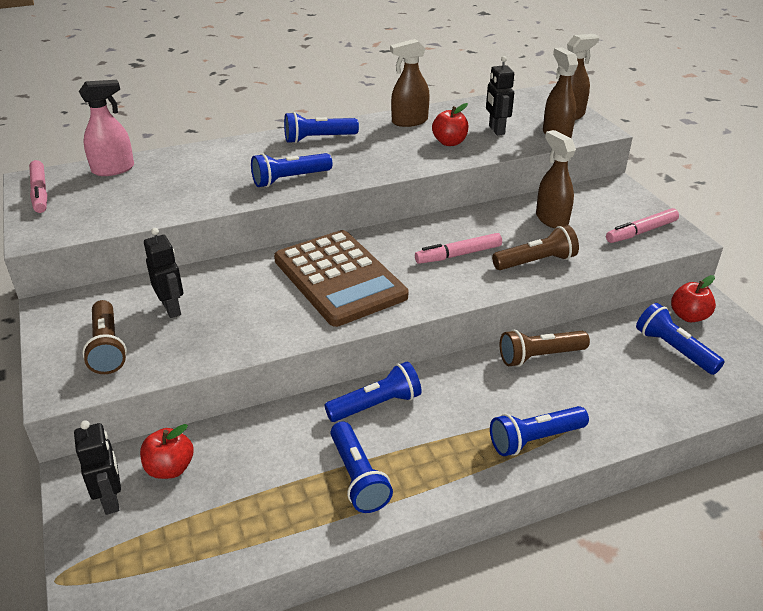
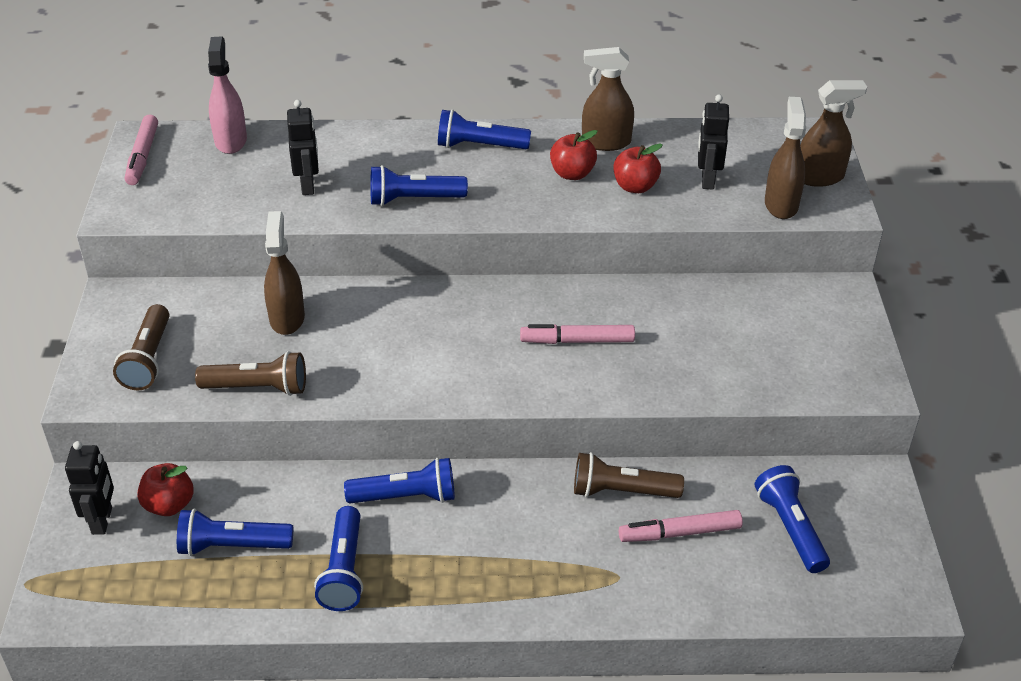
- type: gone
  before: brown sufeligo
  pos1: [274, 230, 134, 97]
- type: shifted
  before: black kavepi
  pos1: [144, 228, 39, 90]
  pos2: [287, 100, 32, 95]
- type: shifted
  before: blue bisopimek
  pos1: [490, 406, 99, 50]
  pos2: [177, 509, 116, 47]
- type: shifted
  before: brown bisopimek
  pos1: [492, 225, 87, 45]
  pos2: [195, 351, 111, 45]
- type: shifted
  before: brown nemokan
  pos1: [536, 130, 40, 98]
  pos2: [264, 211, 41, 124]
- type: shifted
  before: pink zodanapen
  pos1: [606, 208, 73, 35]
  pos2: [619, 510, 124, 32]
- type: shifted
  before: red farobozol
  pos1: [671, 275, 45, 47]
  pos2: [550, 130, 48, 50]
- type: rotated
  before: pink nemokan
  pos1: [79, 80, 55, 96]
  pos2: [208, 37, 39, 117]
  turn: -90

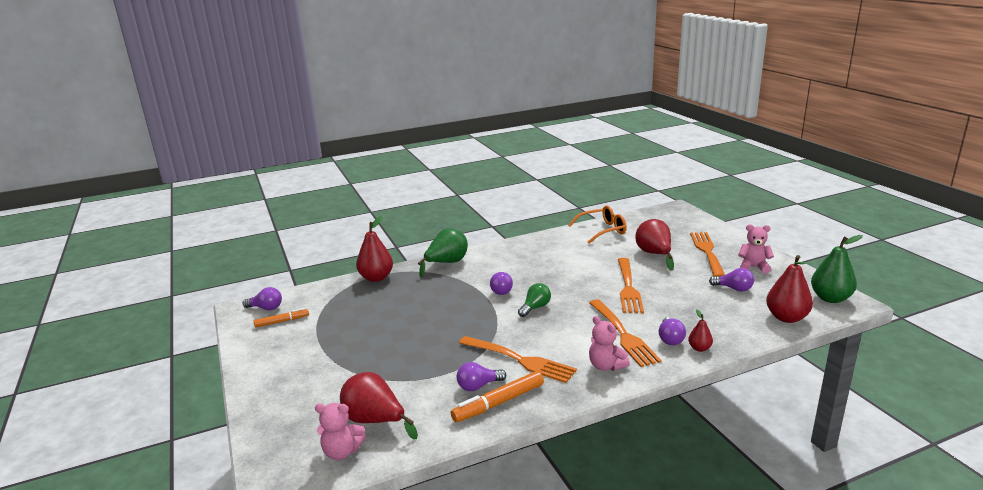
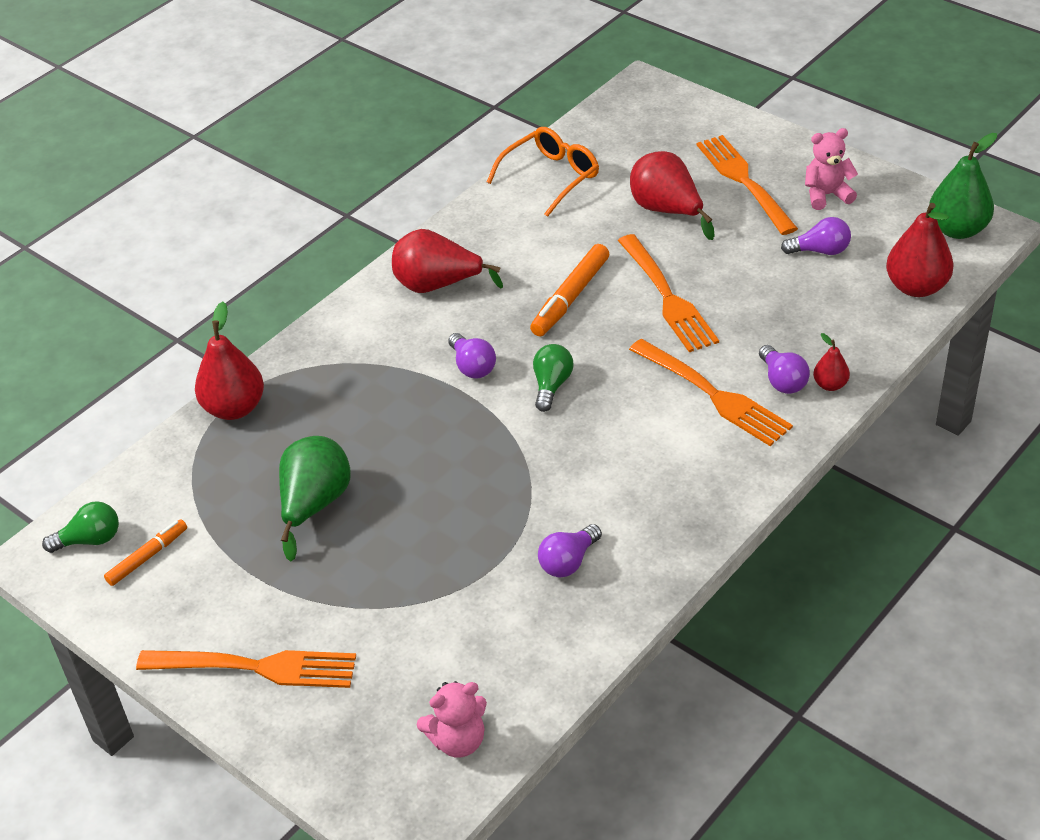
- type: gone
  before: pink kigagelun
  pos1: [589, 316, 41, 55]
- type: shifted
  before: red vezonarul
  pos1: [340, 372, 78, 67]
  pos2: [392, 229, 111, 64]
- type: shifted
  before: green vezonarul
  pos1: [418, 228, 50, 49]
  pos2: [279, 436, 72, 126]
- type: shifted
  before: orange zodanapen
  pos1: [451, 371, 93, 51]
  pos2: [530, 244, 79, 92]
- type: shifted
  before: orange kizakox
  pos1: [459, 336, 118, 47]
  pos2: [136, 650, 220, 38]
- type: repainted
  before: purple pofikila
  after: green pofikila
  pos1: [243, 287, 39, 23]
  pos2: [42, 501, 77, 52]

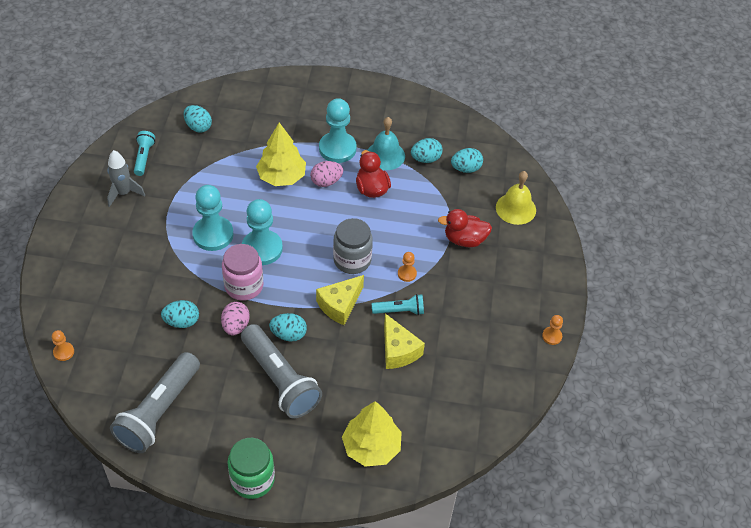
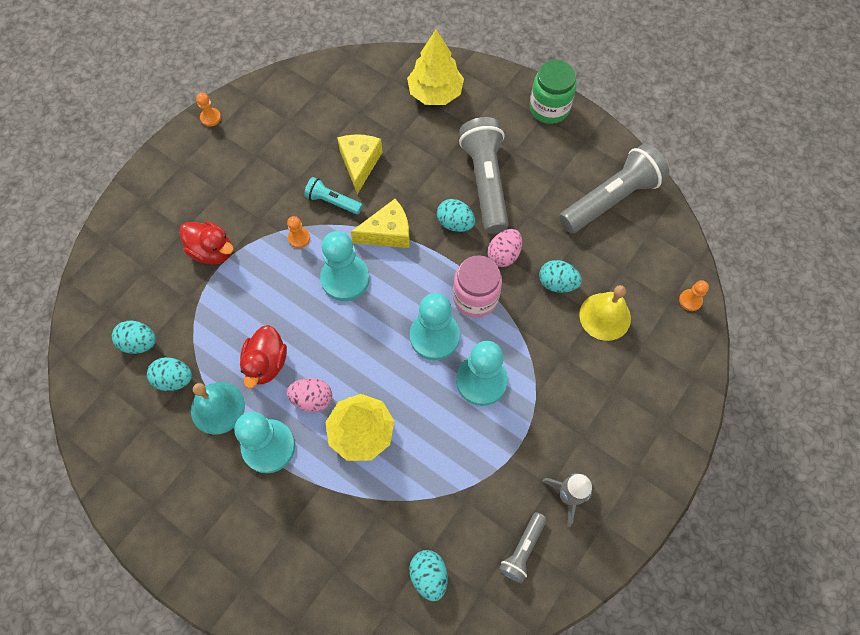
- type: shifted
  before: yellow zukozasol
  pos1: [496, 171, 40, 54]
  pos2: [579, 285, 52, 56]
- type: swapped
  before: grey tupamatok
  after: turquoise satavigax
  pos1: [333, 218, 40, 56]
  pos2: [320, 231, 50, 70]
- type: repainted
  before: turquoise bisopimek
  after: grey bisopimek
  pos1: [134, 131, 21, 45]
  pos2: [499, 512, 48, 72]

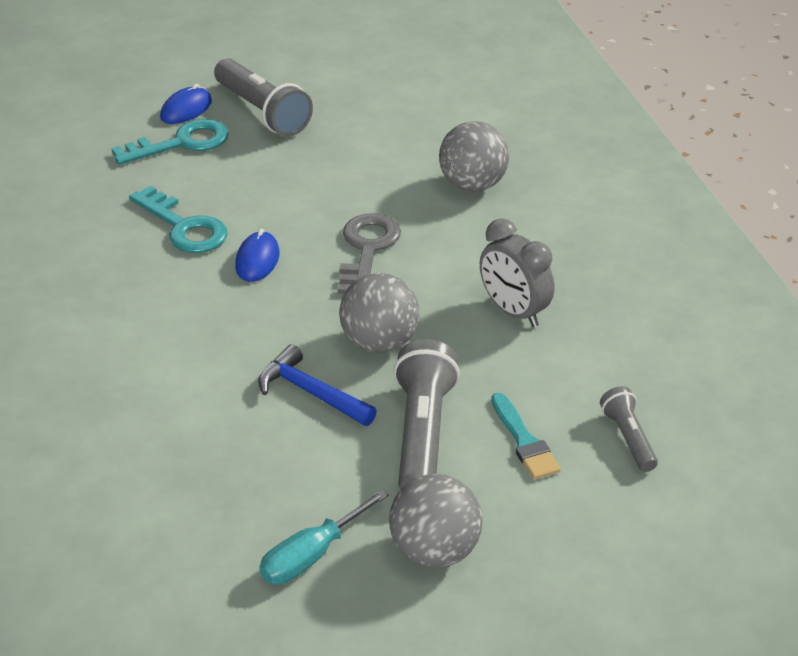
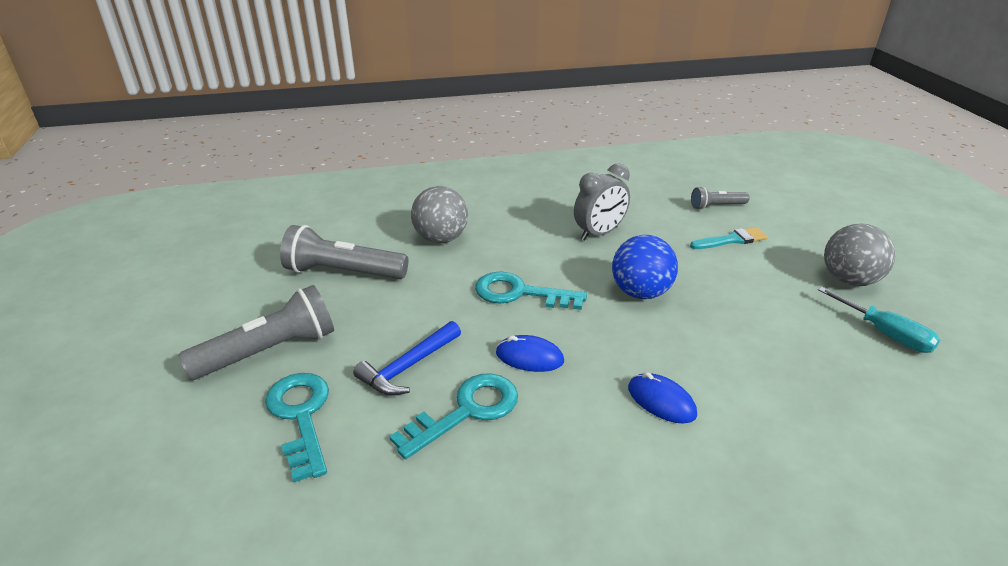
- type: shifted
  before: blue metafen
  pos1: [160, 84, 52, 40]
  pos2: [628, 372, 69, 52]
- type: shifted
  before: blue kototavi
  pos1: [258, 344, 119, 82]
  pos2: [353, 321, 108, 75]
- type: shifted
  before: grey bisopimek
  pos1: [394, 339, 66, 150]
  pos2: [280, 225, 128, 54]
- type: repainted
  before: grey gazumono
  after: turquoise gazumono
  pos1: [338, 213, 63, 81]
  pos2: [475, 271, 112, 39]
- type: repainted
  before: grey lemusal
  after: blue lemusal
  pos1: [339, 273, 81, 80]
  pos2: [612, 235, 66, 64]

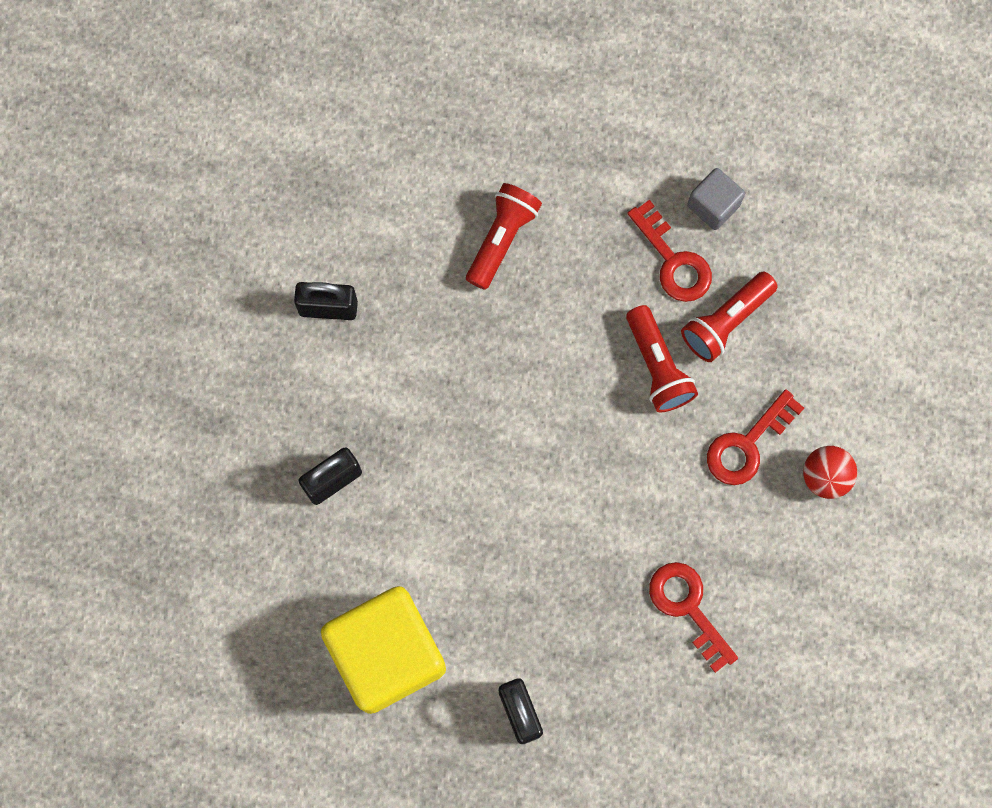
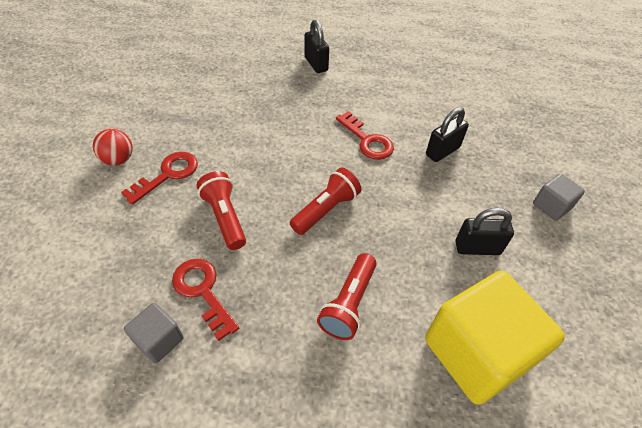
- type: new
  after: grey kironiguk
  pos2: [533, 174, 52, 47]
- type: shifted
  before: yellow kironiguk
  pos1: [321, 586, 125, 128]
  pos2: [425, 271, 140, 134]
- type: shifted
  before: red gazumono
  pos1: [649, 562, 89, 111]
  pos2: [336, 111, 58, 49]
- type: shifted
  before: red bisopimek
  pos1: [681, 271, 97, 91]
  pos2: [290, 168, 72, 67]

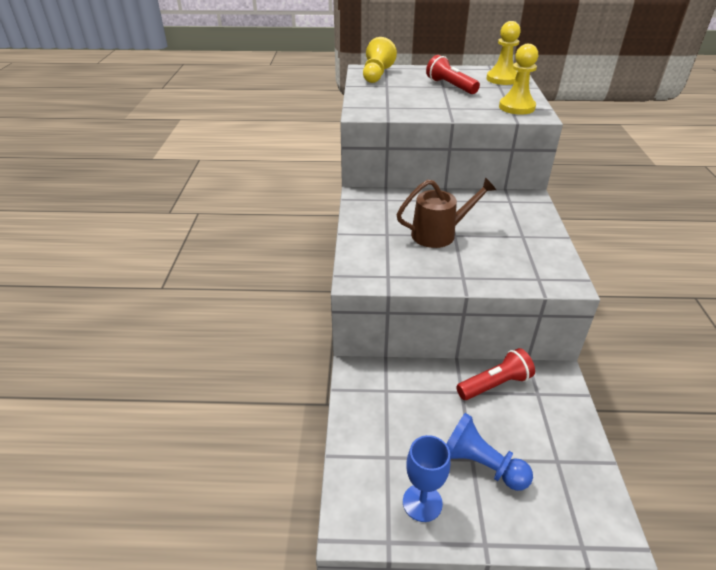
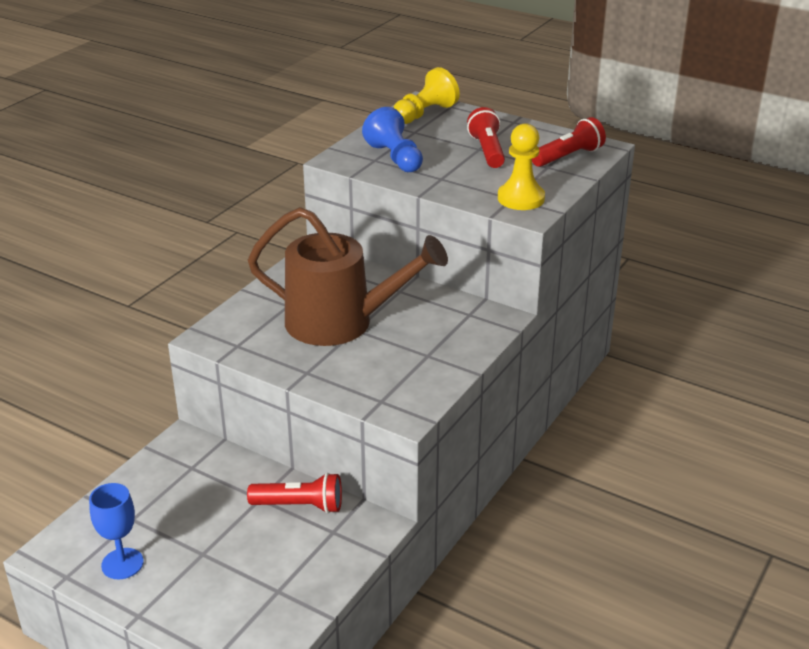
- type: shifted
  before: blue satavigax
  pos1: [446, 413, 87, 78]
  pos2: [362, 107, 61, 65]
- type: swapped
  before: yellow satavigax
  after: red bisopimek
  pos1: [486, 21, 35, 64]
  pos2: [532, 117, 74, 50]
- type: scaled
  before: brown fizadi
  pos1: [396, 177, 100, 71]
  pos2: [248, 207, 200, 139]
  scale: 1.62

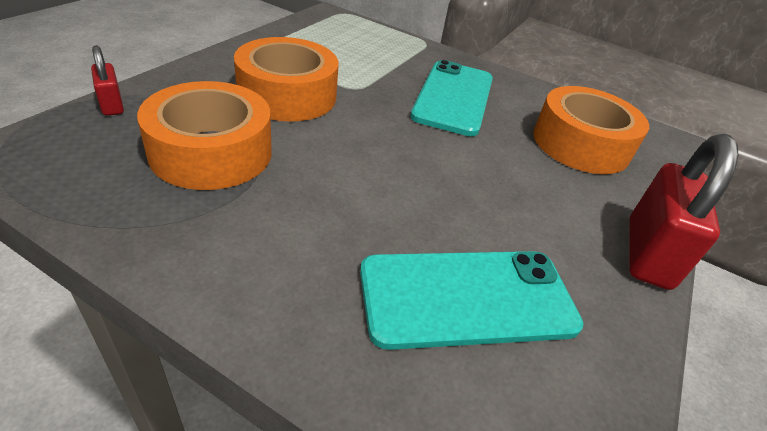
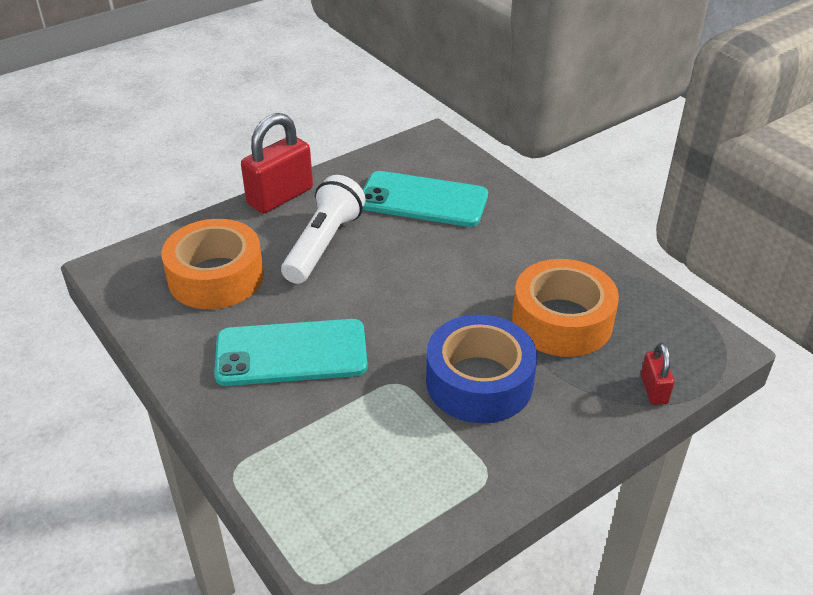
- type: new
  after: white bisopimek
  pos2: [281, 175, 85, 109]
- type: repainted
  before: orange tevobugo
  after: blue tevobugo
  pos1: [234, 37, 105, 85]
  pos2: [426, 314, 111, 109]
- type: rotated
  before: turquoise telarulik
  pos1: [410, 60, 83, 76]
  pos2: [214, 319, 154, 67]
  turn: 45

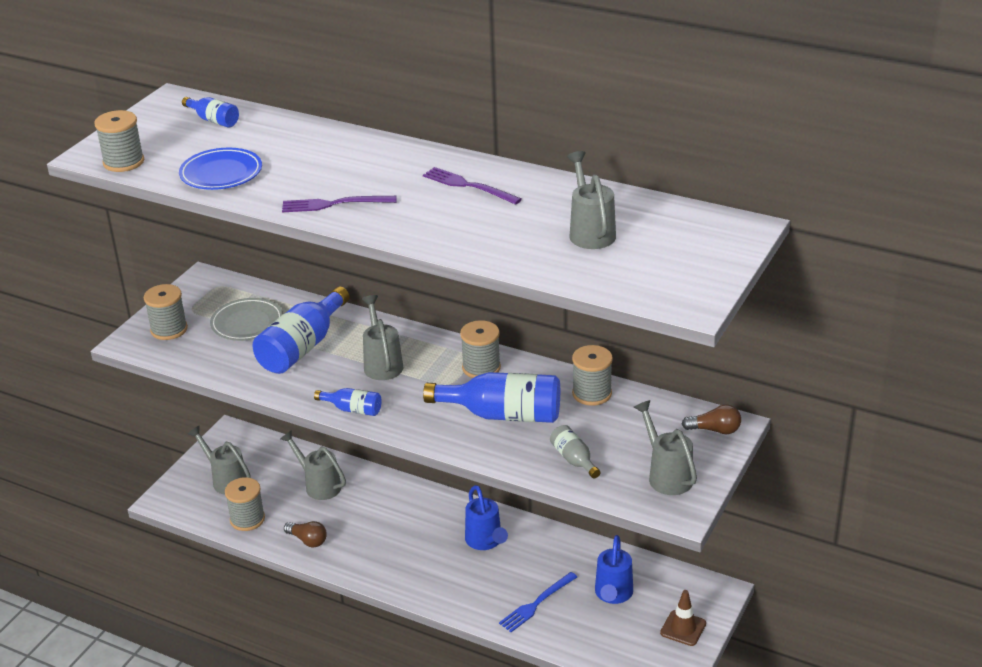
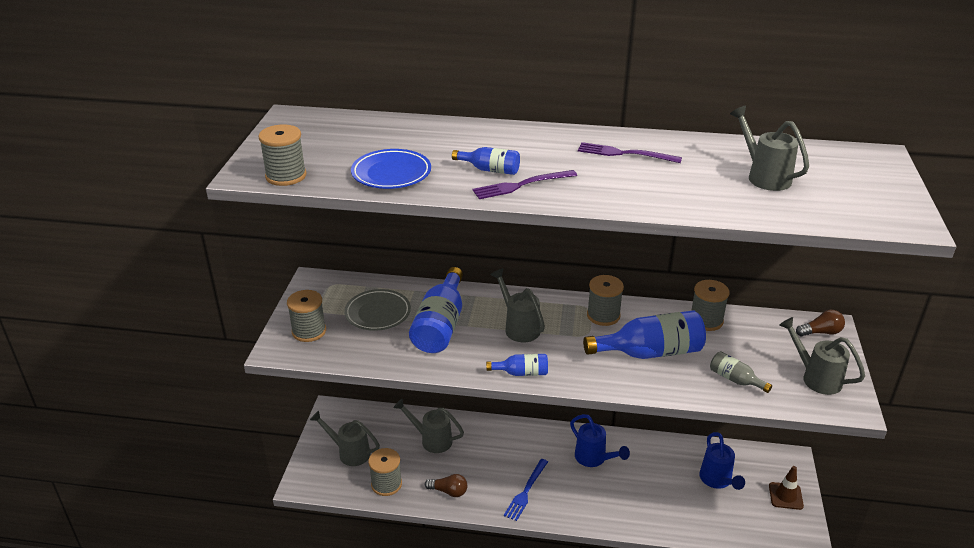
- type: shifted
  before: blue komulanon
  pos1: [182, 97, 57, 31]
  pos2: [452, 147, 68, 28]
- type: shifted
  before: blue kizakox
  pos1: [499, 572, 78, 60]
  pos2: [504, 459, 44, 62]

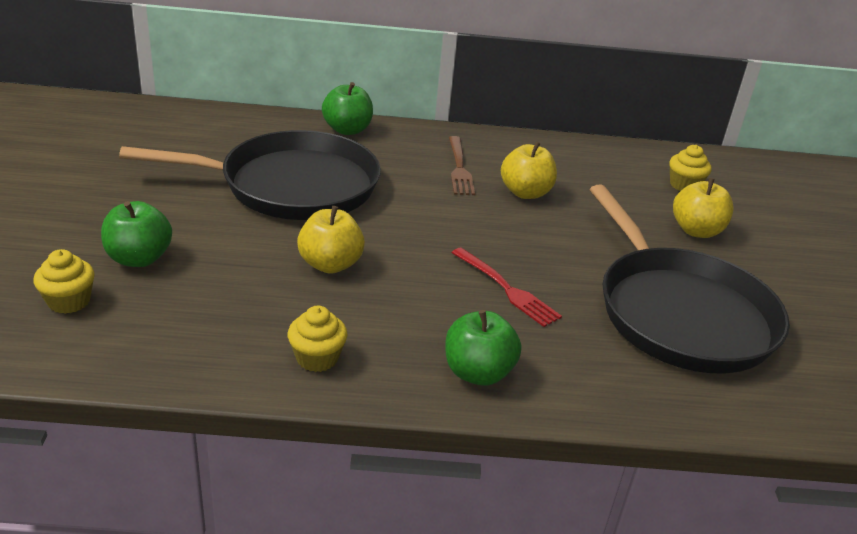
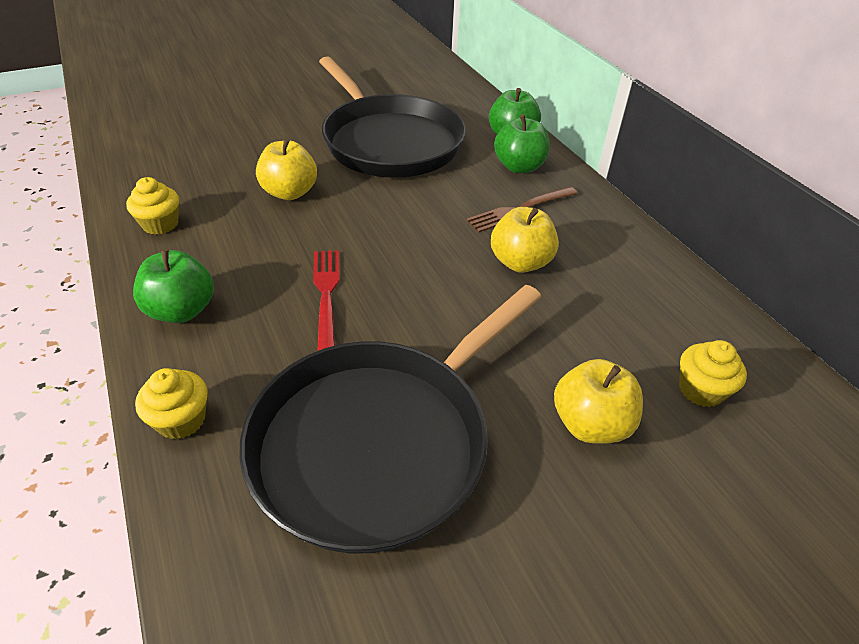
- type: shifted
  before: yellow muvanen
  pos1: [33, 249, 62, 65]
  pos2: [135, 368, 73, 71]
- type: shifted
  before: green farobozol
  pos1: [101, 201, 71, 66]
  pos2: [494, 114, 56, 59]
- type: rotated
  before: red kizakox
  pos1: [452, 248, 110, 79]
  pos2: [313, 250, 27, 101]
  turn: 150

